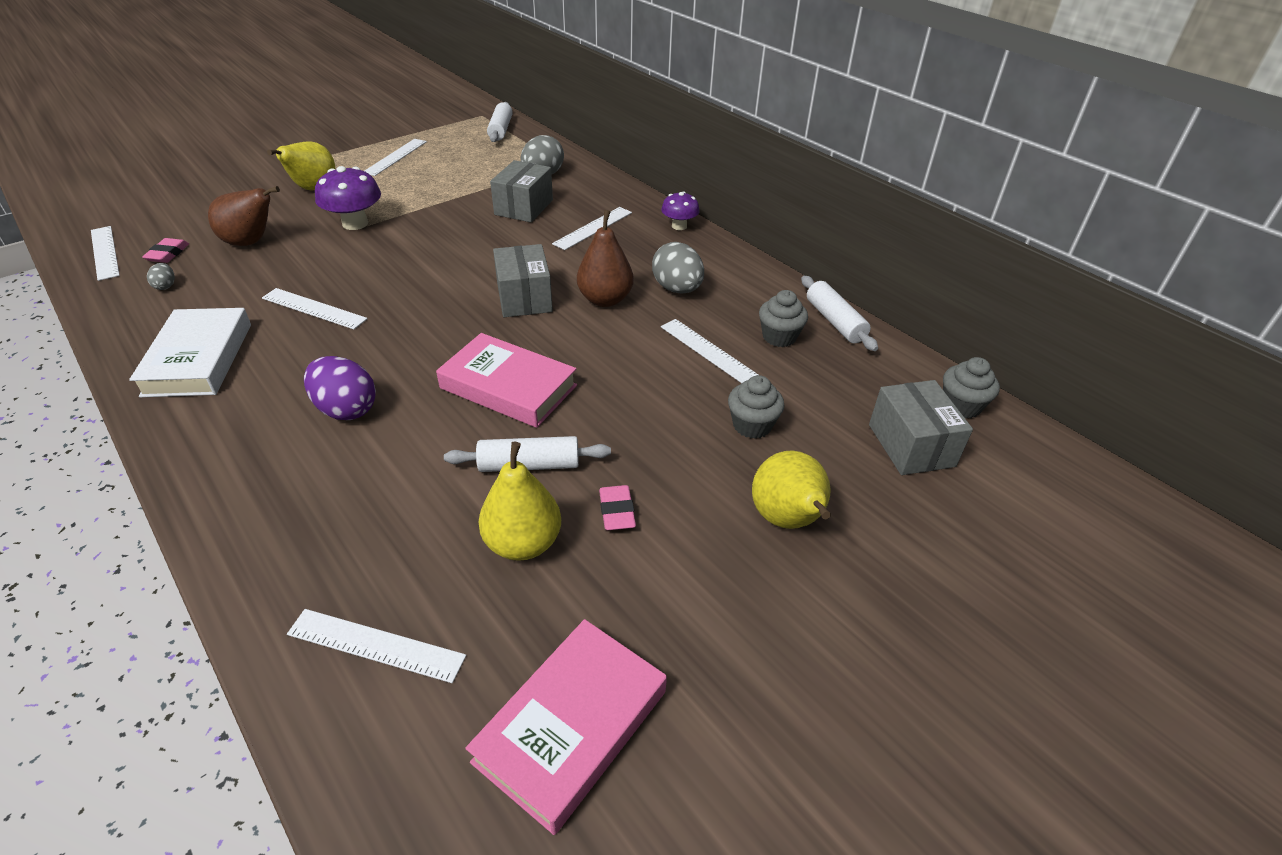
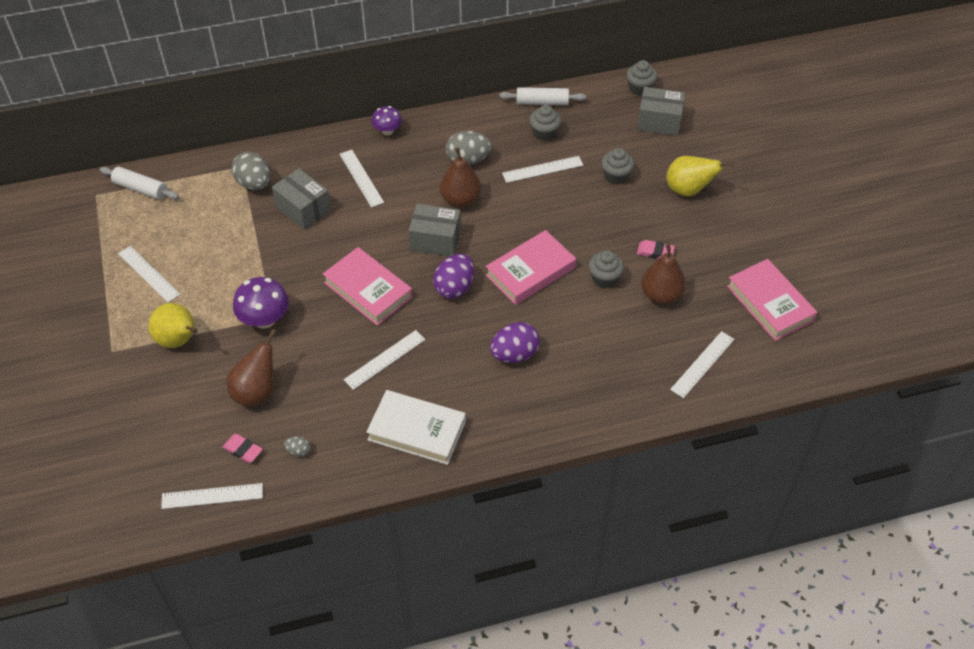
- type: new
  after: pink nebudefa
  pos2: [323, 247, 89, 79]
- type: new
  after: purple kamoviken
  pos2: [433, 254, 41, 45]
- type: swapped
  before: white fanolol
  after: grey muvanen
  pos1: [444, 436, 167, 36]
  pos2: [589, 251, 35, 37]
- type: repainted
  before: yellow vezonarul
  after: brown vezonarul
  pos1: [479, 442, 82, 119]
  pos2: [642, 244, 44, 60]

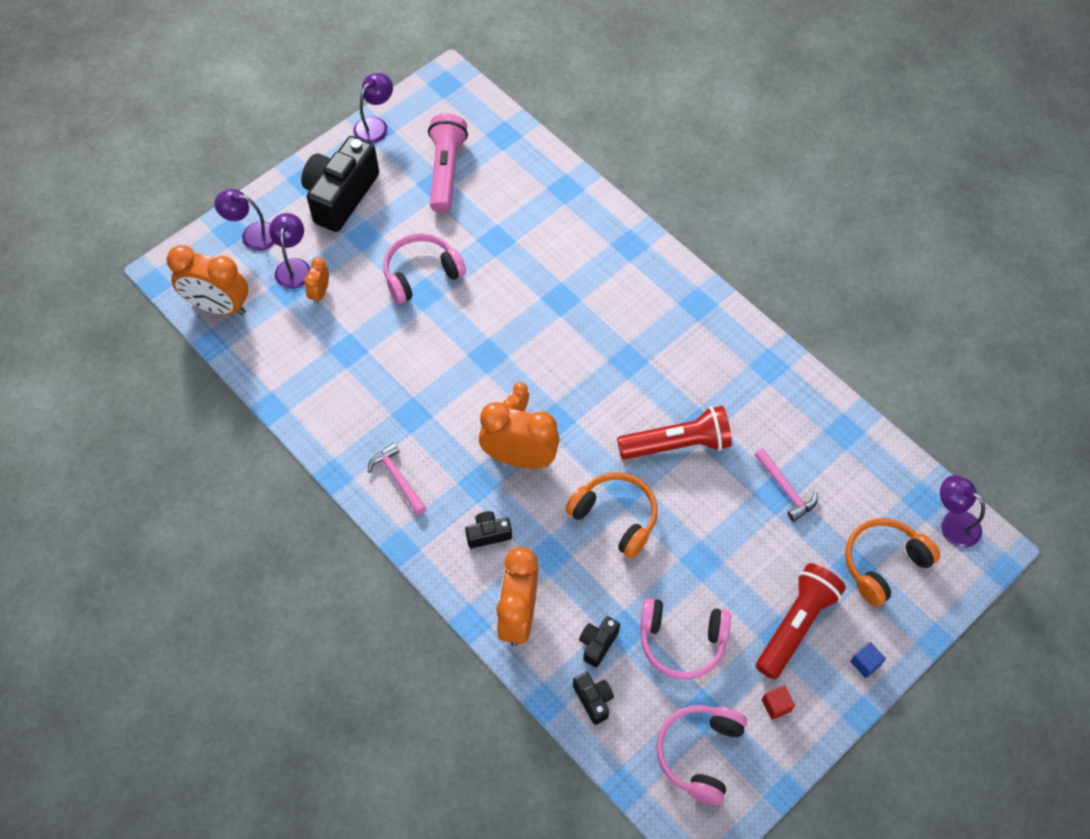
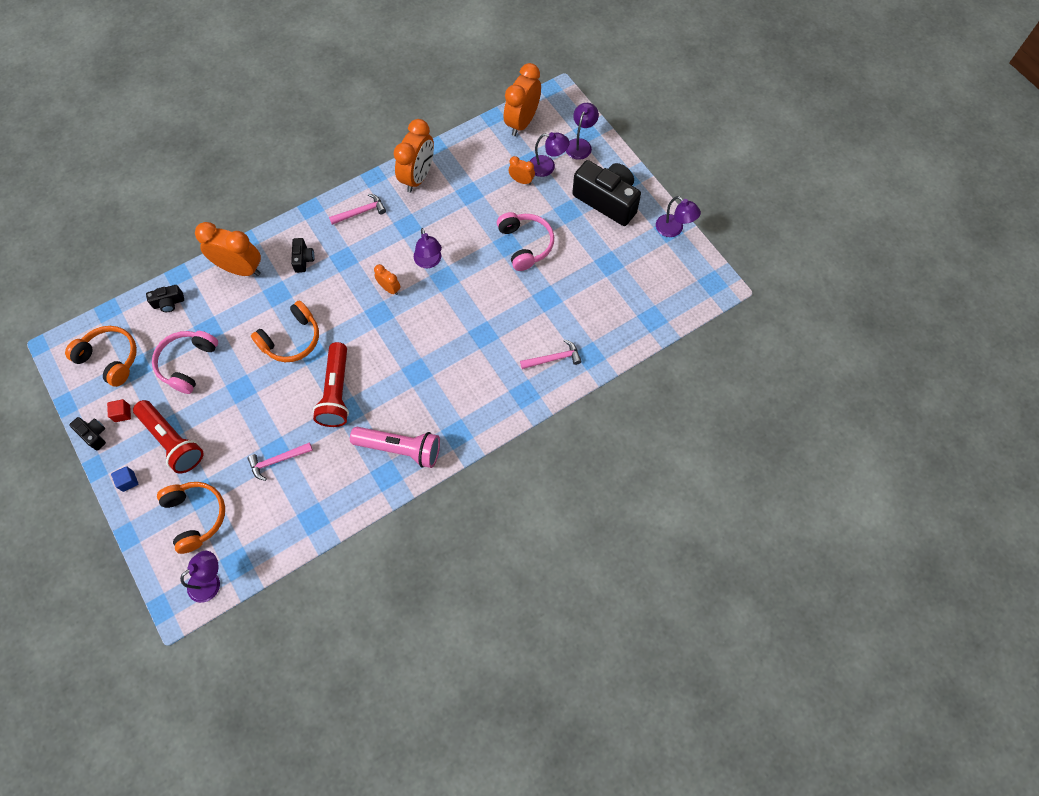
- type: new
  after: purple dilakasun
  pos2: [414, 228, 28, 40]
- type: new
  after: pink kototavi
  pos2: [520, 339, 62, 30]
- type: shifted
  before: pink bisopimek
  pos1: [428, 114, 40, 99]
  pos2: [350, 427, 90, 41]
- type: shifted
  before: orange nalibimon
  pos1: [479, 402, 81, 67]
  pos2: [394, 119, 40, 73]
- type: shifted
  before: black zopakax
  pos1: [579, 616, 41, 51]
  pos2: [69, 417, 37, 34]
- type: repainted
  before: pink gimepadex
  after: orange gimepadex
  pos1: [656, 705, 91, 100]
  pos2: [65, 326, 72, 61]

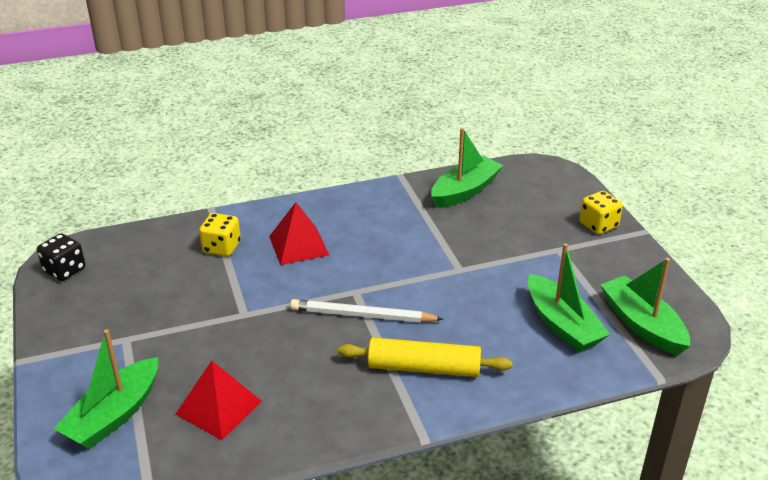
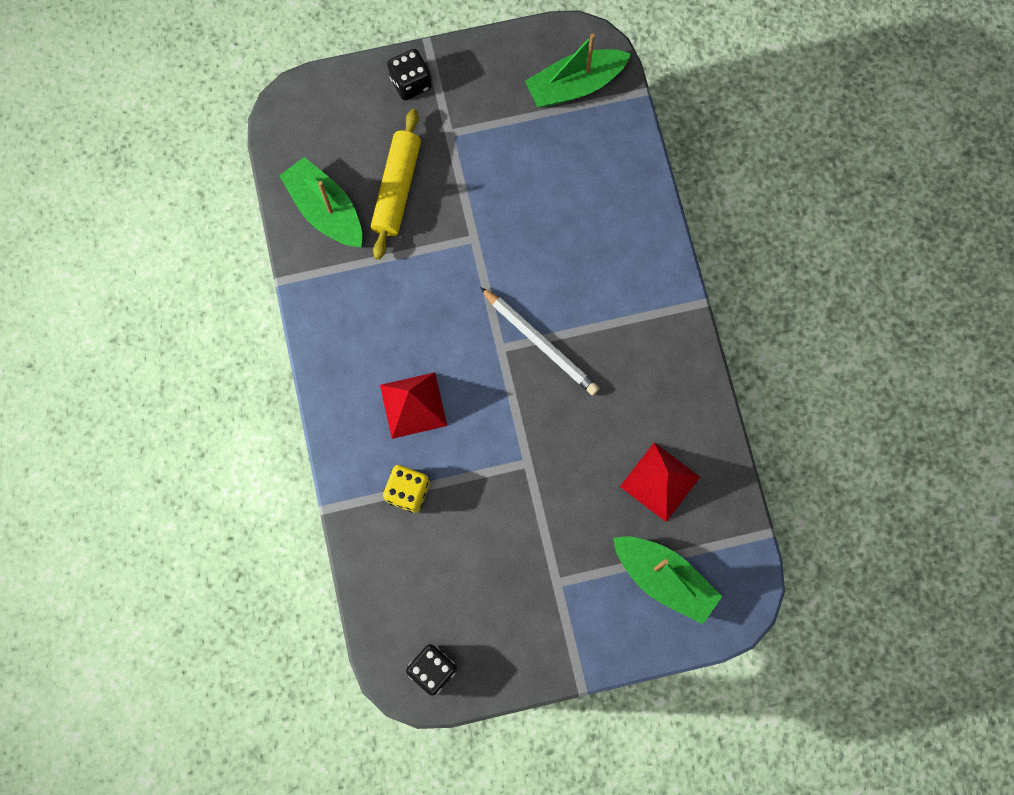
- type: gone
  before: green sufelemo
  pos1: [528, 243, 82, 109]
- type: shifted
  before: yellow fanolol
  pos1: [338, 338, 174, 39]
  pos2: [371, 109, 50, 151]
- type: repainted
  before: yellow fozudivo
  after: black fozudivo
  pos1: [579, 191, 44, 44]
  pos2: [387, 49, 45, 51]
- type: rotated
  before: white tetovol
  pos1: [290, 299, 153, 24]
  pos2: [480, 287, 119, 108]
  turn: -60

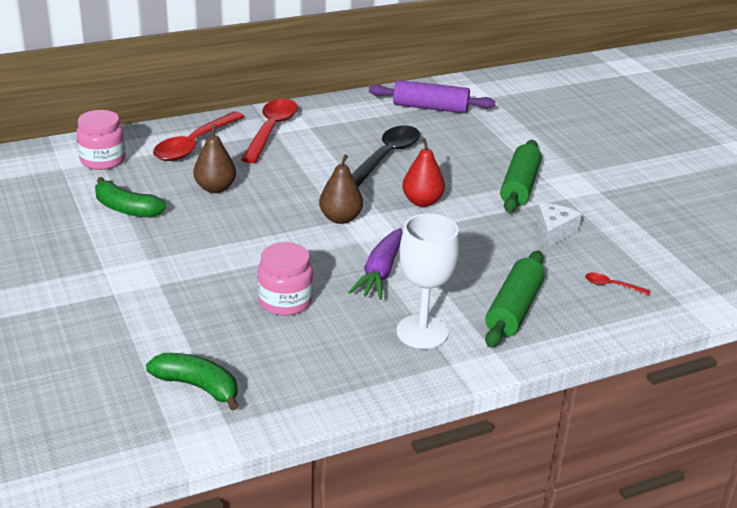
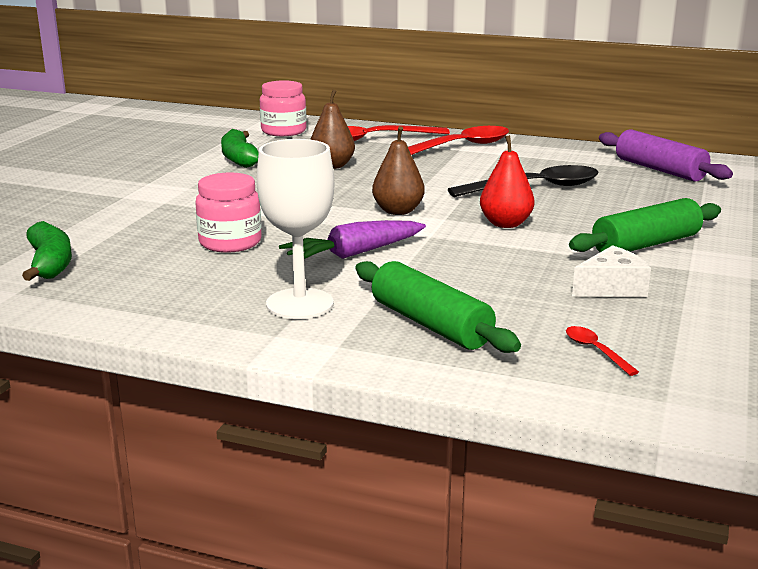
- type: rotated
  before: green fanolol
  pos1: [485, 251, 60, 97]
  pos2: [356, 261, 165, 92]
  turn: 75

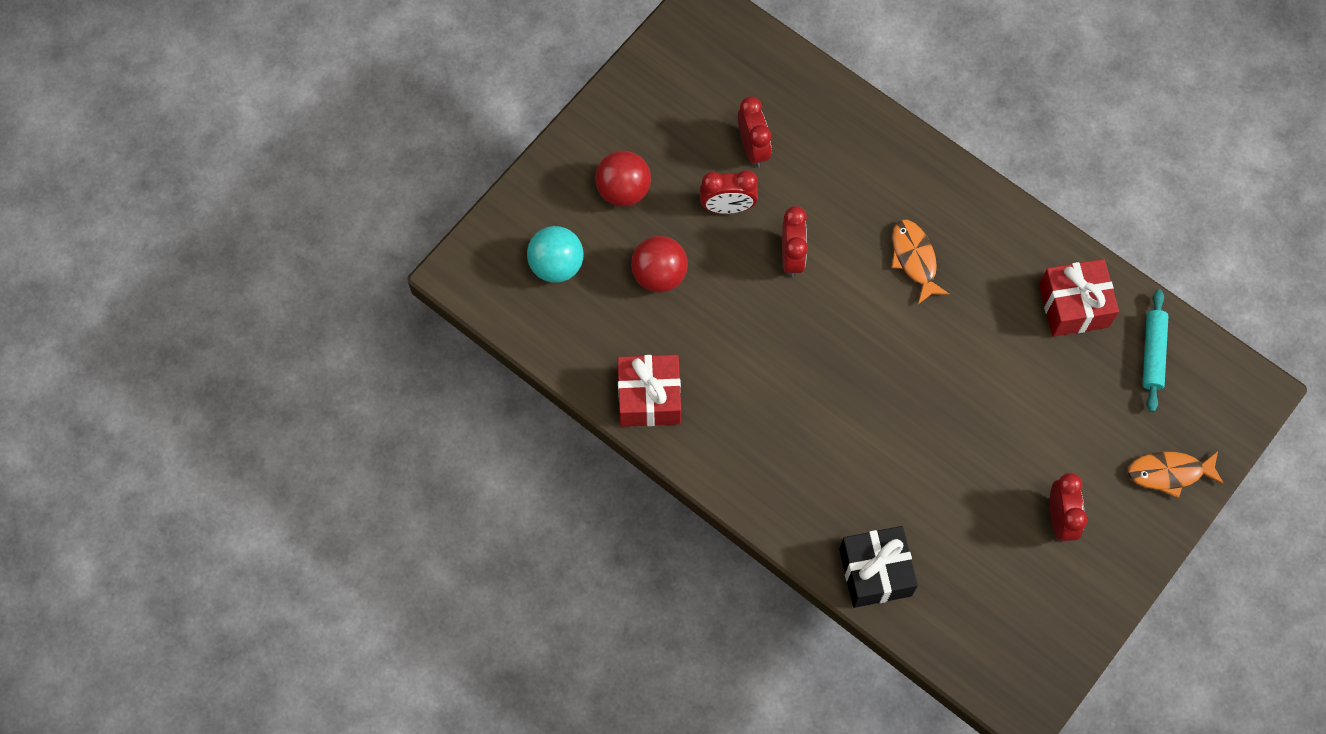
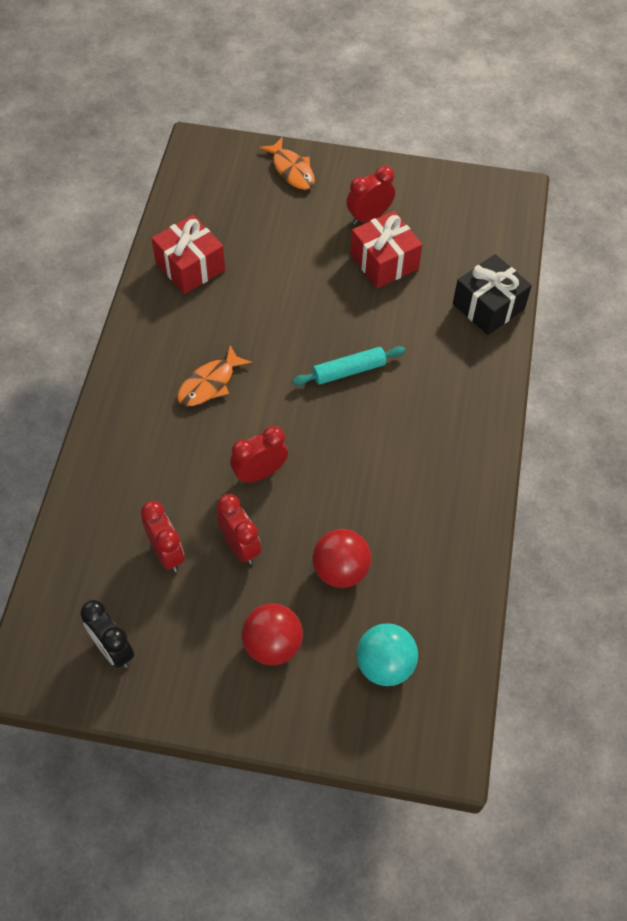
- type: new
  after: black nalibimon
  pos2: [80, 600, 54, 68]
- type: shifted
  before: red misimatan
  pos1: [618, 355, 63, 72]
  pos2: [350, 211, 72, 77]
- type: shifted
  before: turquoise fanolol
  pos1: [1142, 289, 27, 123]
  pos2: [292, 346, 114, 39]
- type: rotated
  before: red nalibimon
  pos1: [738, 96, 33, 71]
  pos2: [141, 501, 44, 71]
  turn: 105

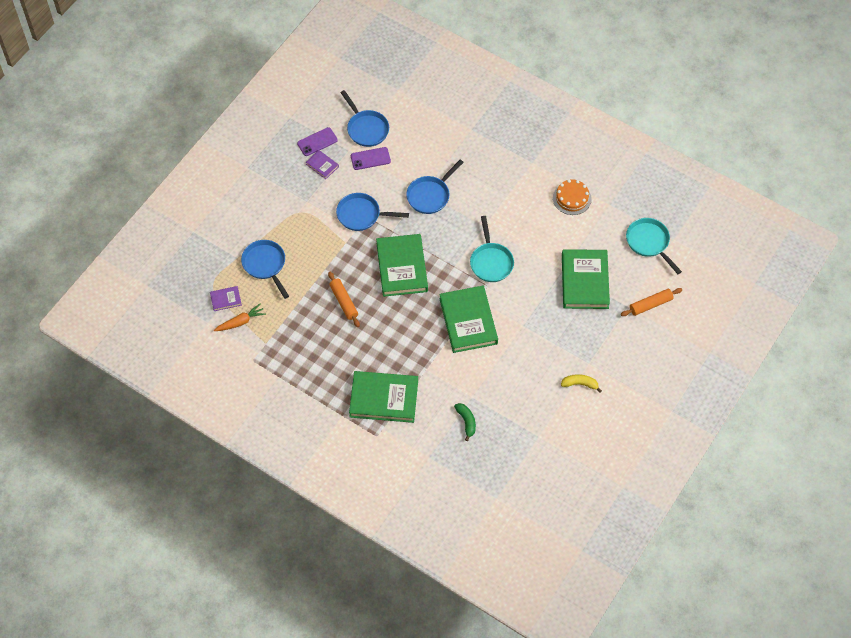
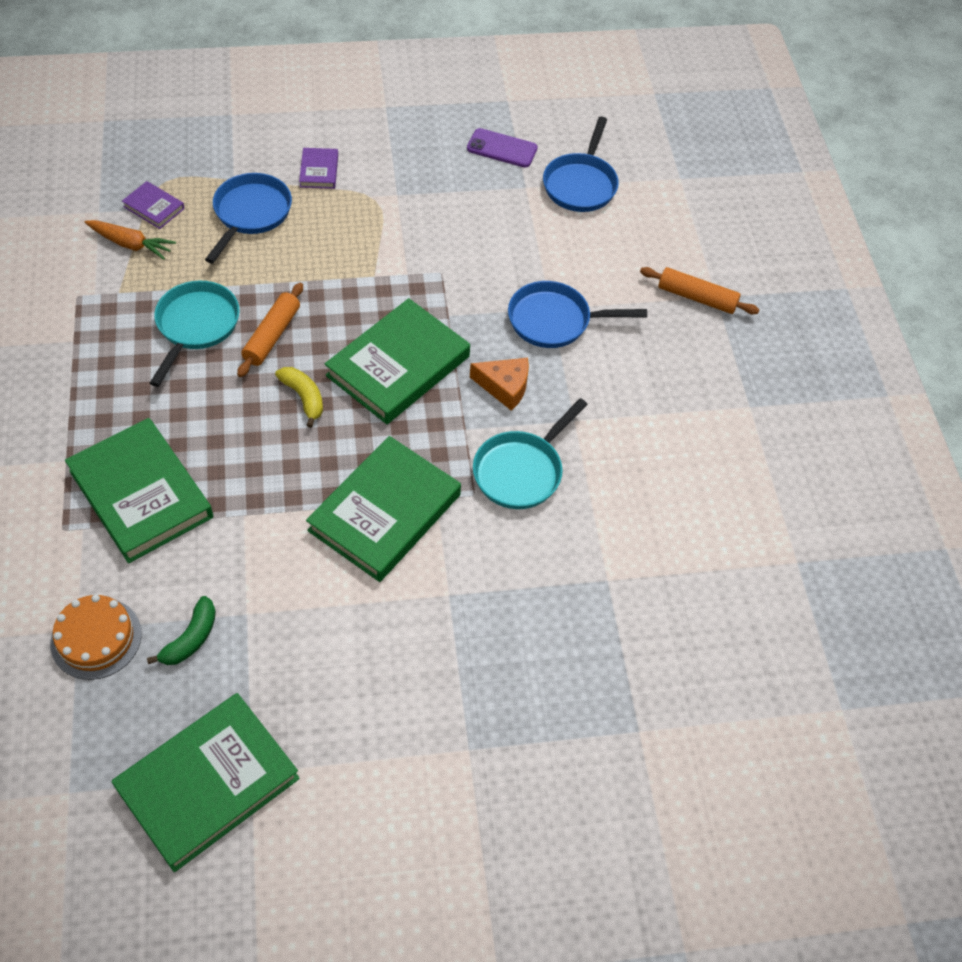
- type: gone
  before: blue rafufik
  pos1: [336, 193, 73, 38]
- type: gone
  before: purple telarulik
  pos1: [351, 147, 40, 23]
- type: new
  after: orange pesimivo
  pos2: [470, 358, 59, 53]
- type: shifted
  before: purple nebudefa
  pos1: [306, 150, 33, 29]
  pos2: [299, 148, 39, 41]
- type: shifted
  before: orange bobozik
  pos1: [553, 179, 39, 36]
  pos2: [50, 594, 92, 86]
- type: shifted
  before: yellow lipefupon
  pos1: [561, 374, 41, 19]
  pos2: [275, 367, 48, 61]
- type: shifted
  before: green nebudefa
  pos1: [562, 249, 48, 60]
  pos2: [111, 693, 189, 179]
- type: shifted
  before: orange fanolol
  pos1: [621, 288, 61, 28]
  pos2: [640, 267, 119, 47]
- type: shifted
  before: turquoise rafufik
  pos1: [626, 218, 56, 56]
  pos2: [150, 281, 90, 106]

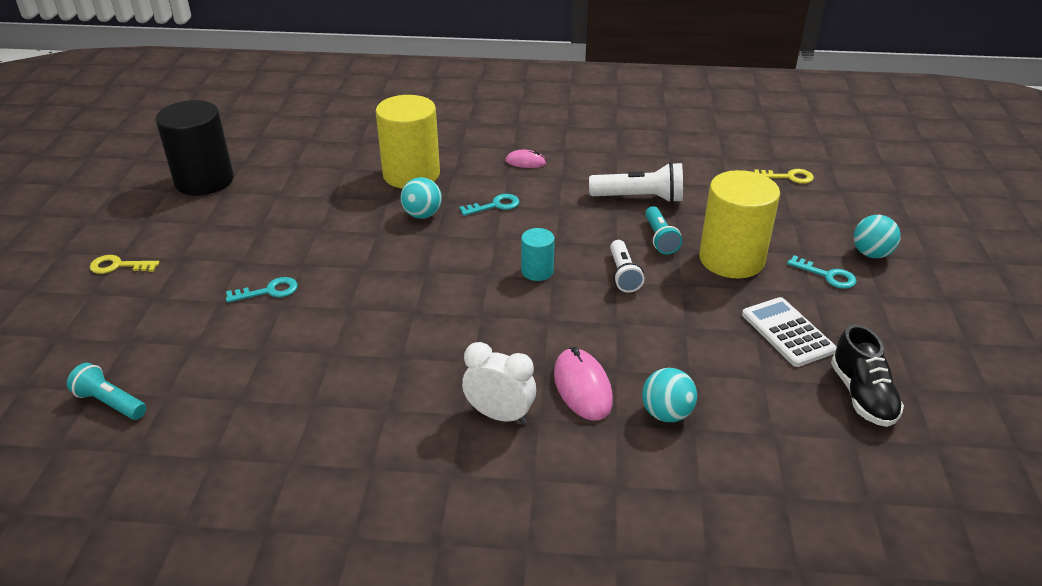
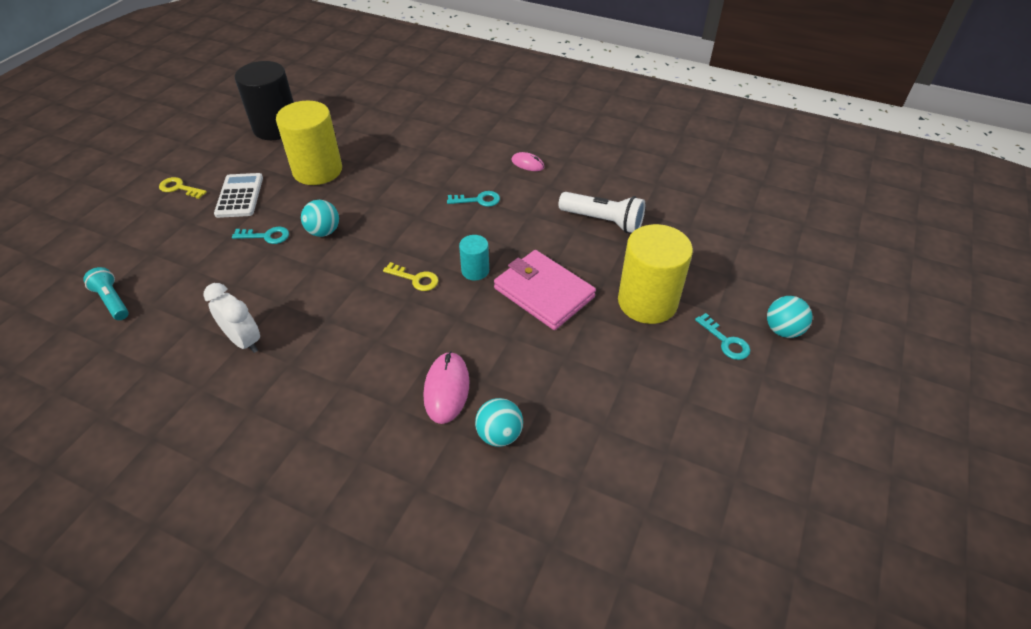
- type: gone
  before: turquoise bisopimek
  pos1: [645, 206, 37, 49]
- type: gone
  before: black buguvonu
  pos1: [831, 324, 73, 103]
- type: shifted
  before: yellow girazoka
  pos1: [376, 95, 64, 93]
  pos2: [276, 100, 66, 85]
- type: shifted
  before: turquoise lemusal
  pos1: [401, 177, 41, 42]
  pos2: [301, 200, 38, 37]
- type: shifted
  before: white nalibimon
  pos1: [462, 342, 74, 82]
  pos2: [204, 283, 56, 70]
- type: shifted
  before: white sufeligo
  pos1: [742, 297, 95, 70]
  pos2: [214, 173, 49, 45]
- type: shifted
  before: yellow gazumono
  pos1: [754, 169, 60, 15]
  pos2: [383, 262, 56, 29]
- type: swapped
  before: white bisopimek
  after: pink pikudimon
  pos1: [610, 240, 35, 53]
  pos2: [494, 250, 102, 80]

